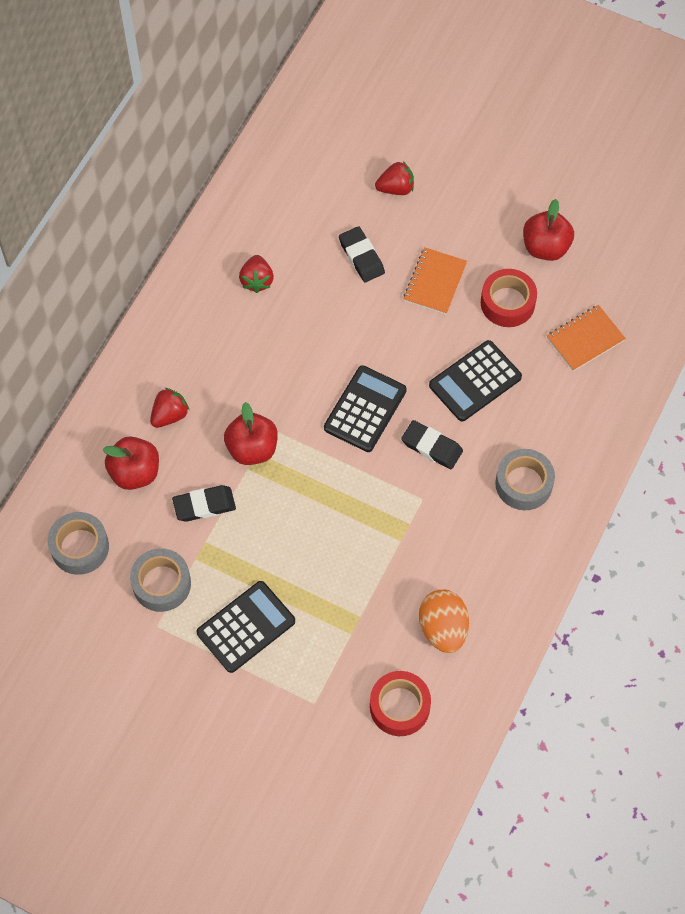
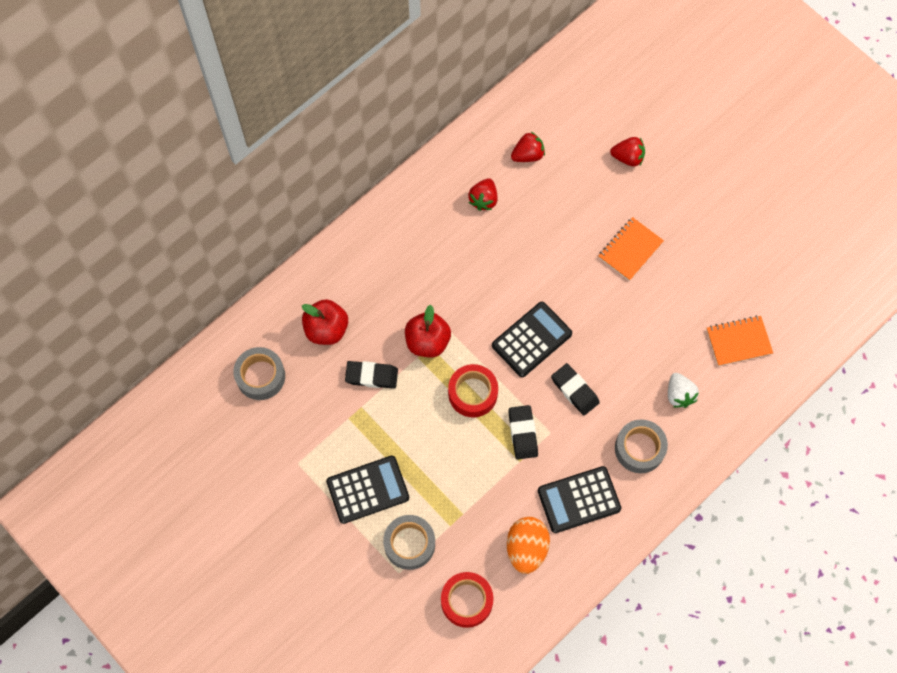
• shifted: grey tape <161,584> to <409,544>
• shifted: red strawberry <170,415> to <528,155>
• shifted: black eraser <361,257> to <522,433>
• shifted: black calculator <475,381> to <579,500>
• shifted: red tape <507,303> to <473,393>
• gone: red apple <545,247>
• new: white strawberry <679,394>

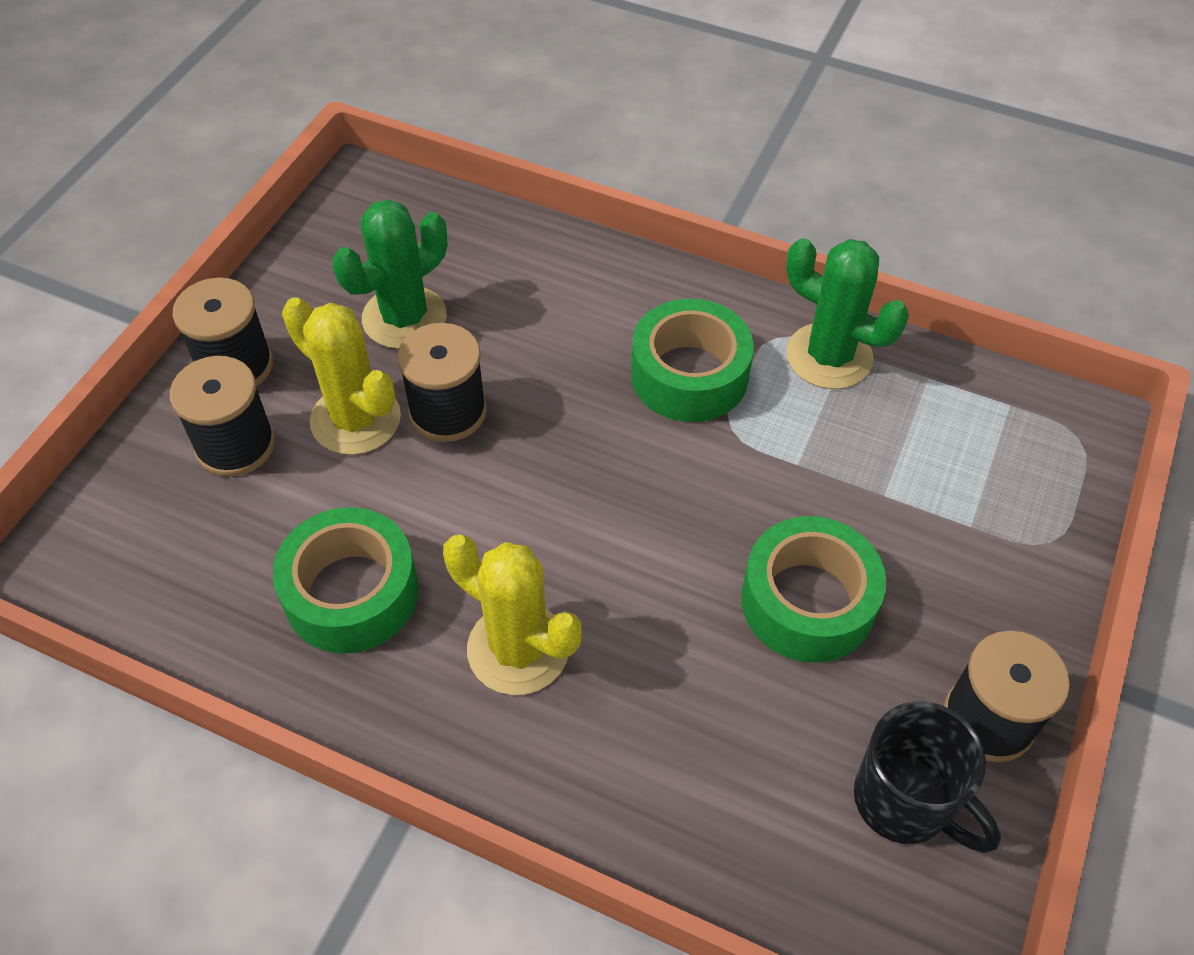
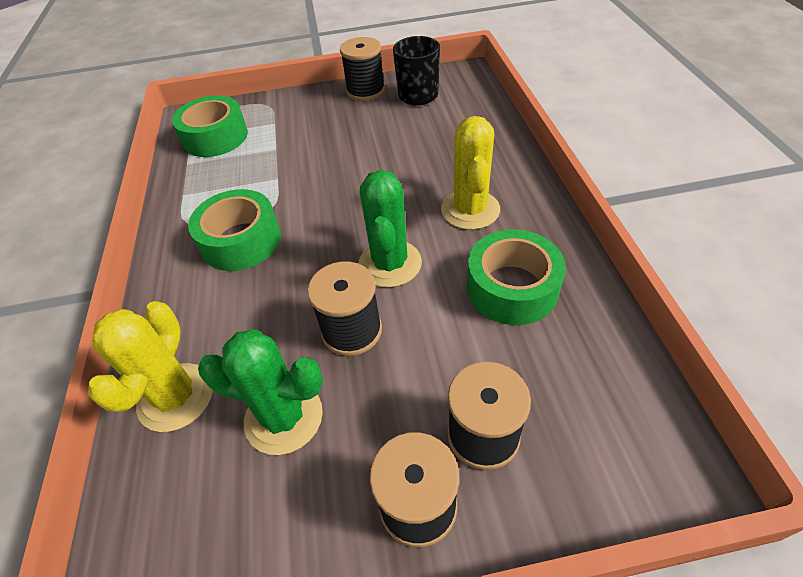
• shifted: yellow cactus <355,419> to <176,397>
• shifted: green tape <807,602> to <215,137>
• shifted: green cactus <829,356> to <390,264>

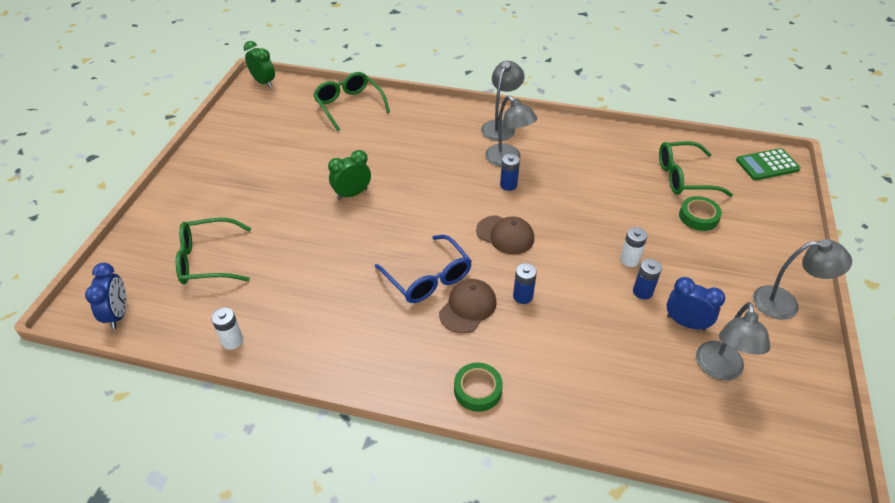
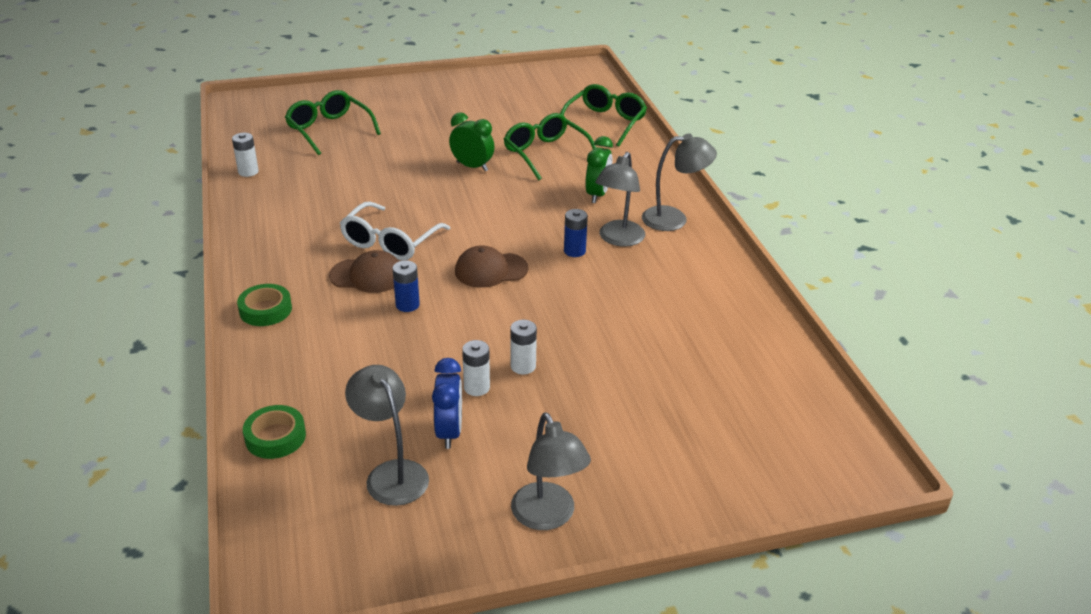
• gone: blue clock <118,314>
• shifted: green clock <263,82> to <597,195>
• repainted: blue glasses <428,278> to white glasses <390,241>
• rotated: brown cap <505,235> = <491,270> 75 degrees clockwise
• repainted: blue battery <642,292> to white battery <476,387>
• shifted: green glasses <684,177> to <546,154>
• shifted: green tape <698,217> to <275,437>
• rotated: grey lamp <720,370> = <391,473> 75 degrees clockwise
• gone: green calculator <767,165>

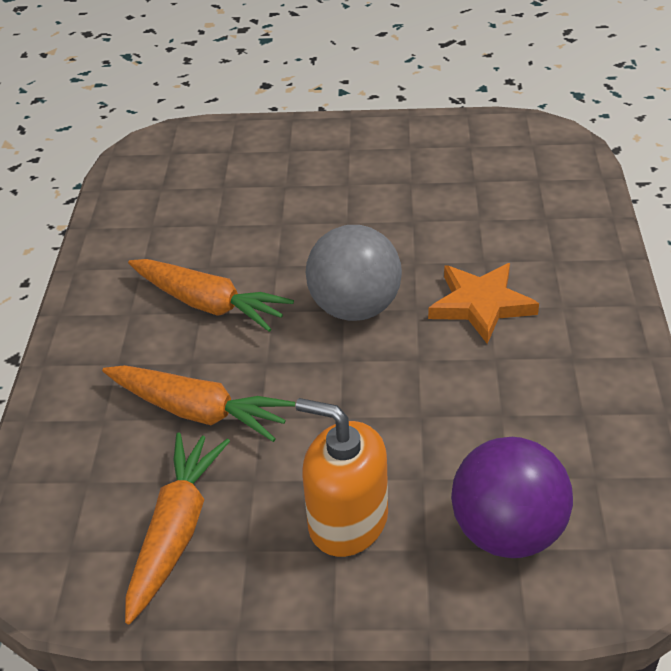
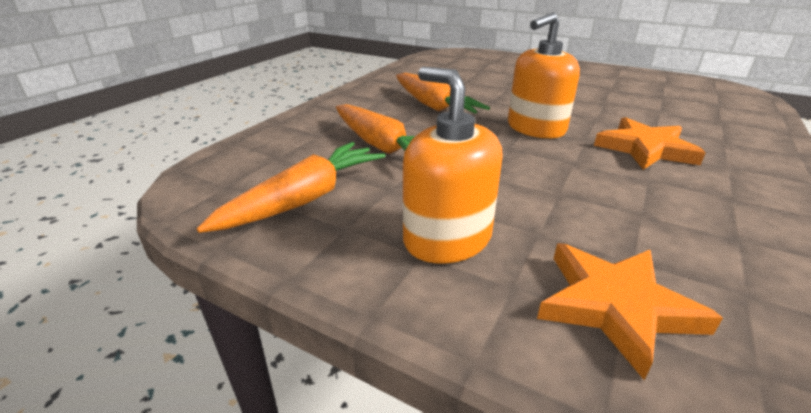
• swapped: grey ball <355,308> to orange soap dispenser <535,128>
• swapped: purple ball <508,533> to orange star <615,306>

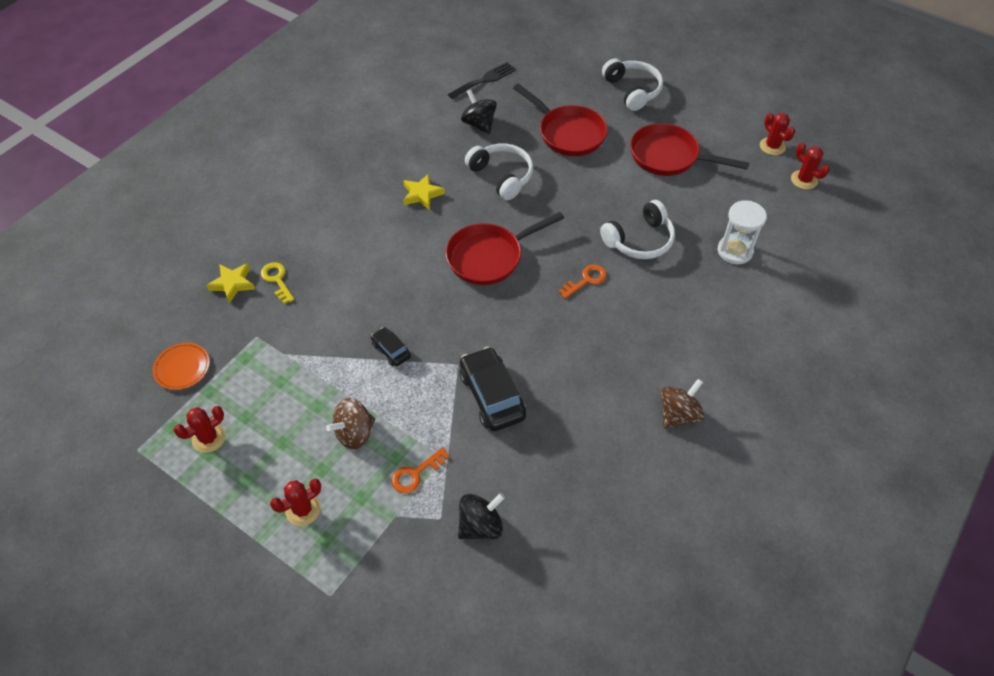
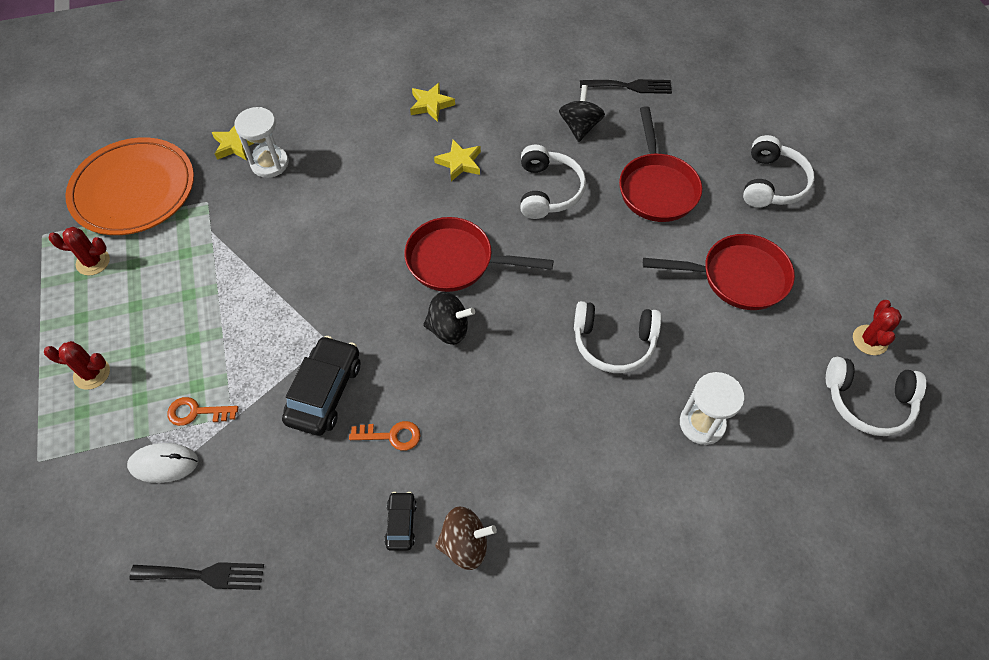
• scaled: orange plate <182,367> = <134,190> x2.24
• swapped: yellow key <277,280> to white hourglass <269,163>
• gone: brown spinning top <354,433>
• shifted: black car <391,350> to <401,523>
• shifted: black spinning top <480,525> to <449,329>
• shifted: orange key <586,280> to <391,436>
• rotated: red pan <669,157> = <737,277> 120 degrees clockwise
• swapped: red cactus <804,180> to white headphones <868,402>
• new: white mouse <163,463>
• new: black fork <204,575>
• new: yellow star <431,105>

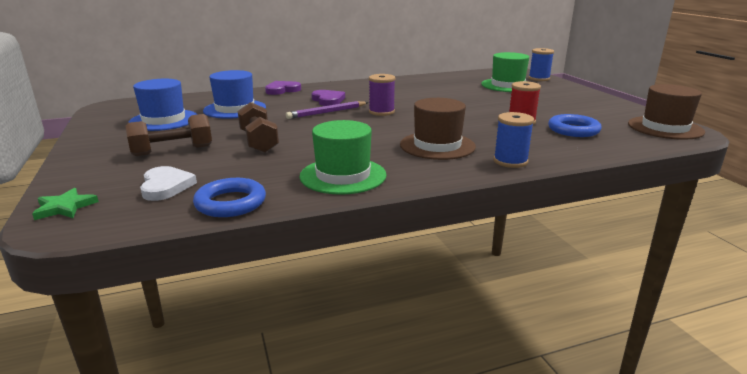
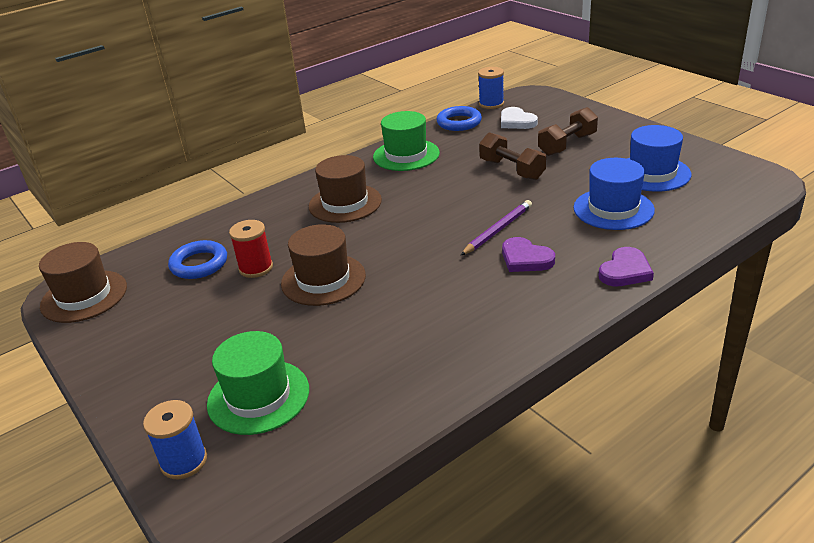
• gone: green star <65,207>
• gone: purple spool <381,112>
• shifted: blue spool <510,161> to <491,104>
• new: brown hat <323,279>

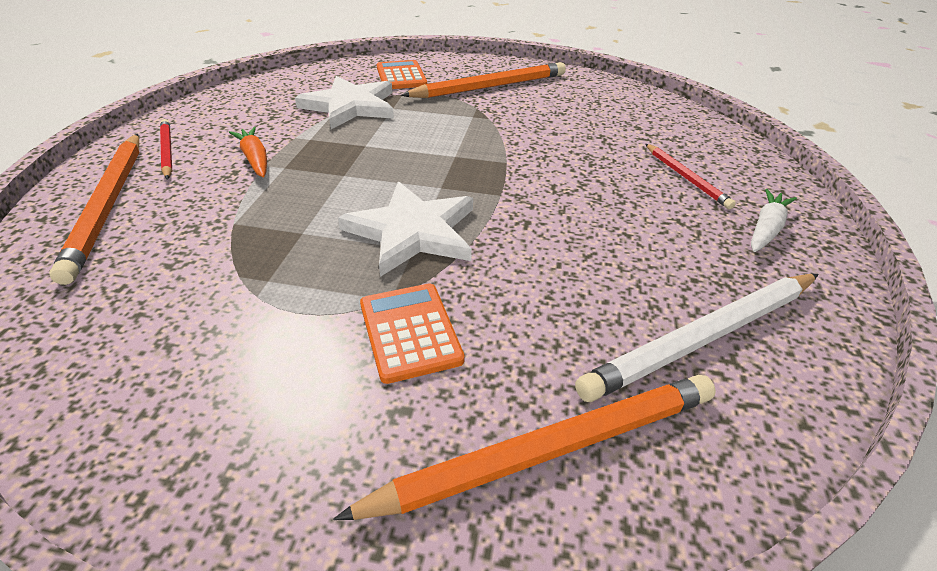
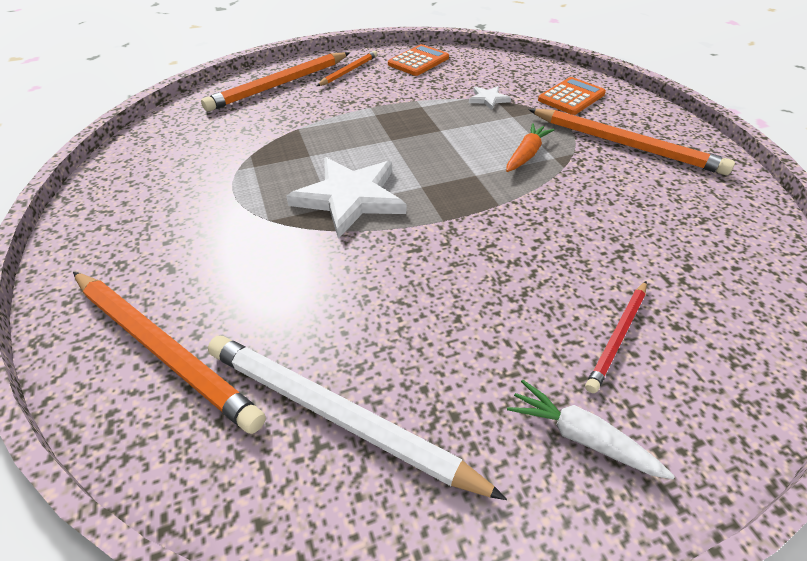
• repainted: red pencil <167,151> to orange pencil <349,71>
• shifted: orange carrot <255,159> to <526,154>
• scaled: white star <350,106> = <488,99> x0.46
• shifted: orange calculator <410,332> to <418,61>
• rotated: white carrot <766,229> = <581,436> 150 degrees counterclockwise

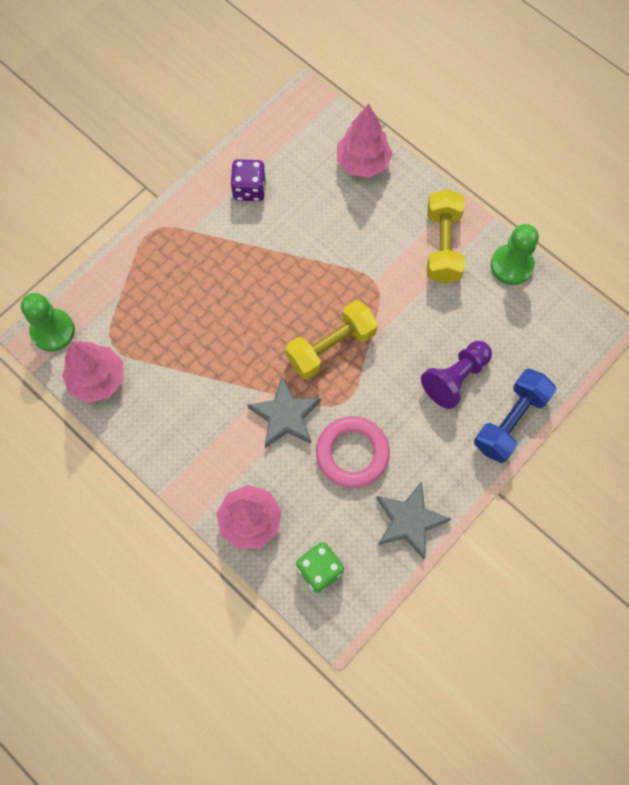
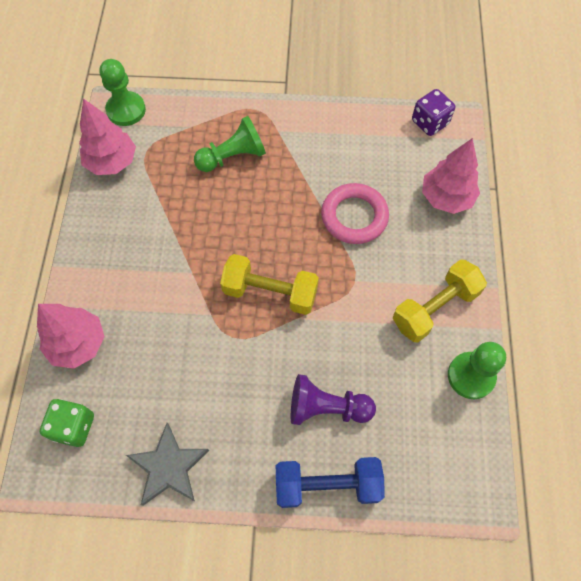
• shifted: purple dice <249,189> to <429,123>
• gone: grey star <285,416>
• shifted: pink ring <352,453> to <354,216>
• new: green pawn <233,157>

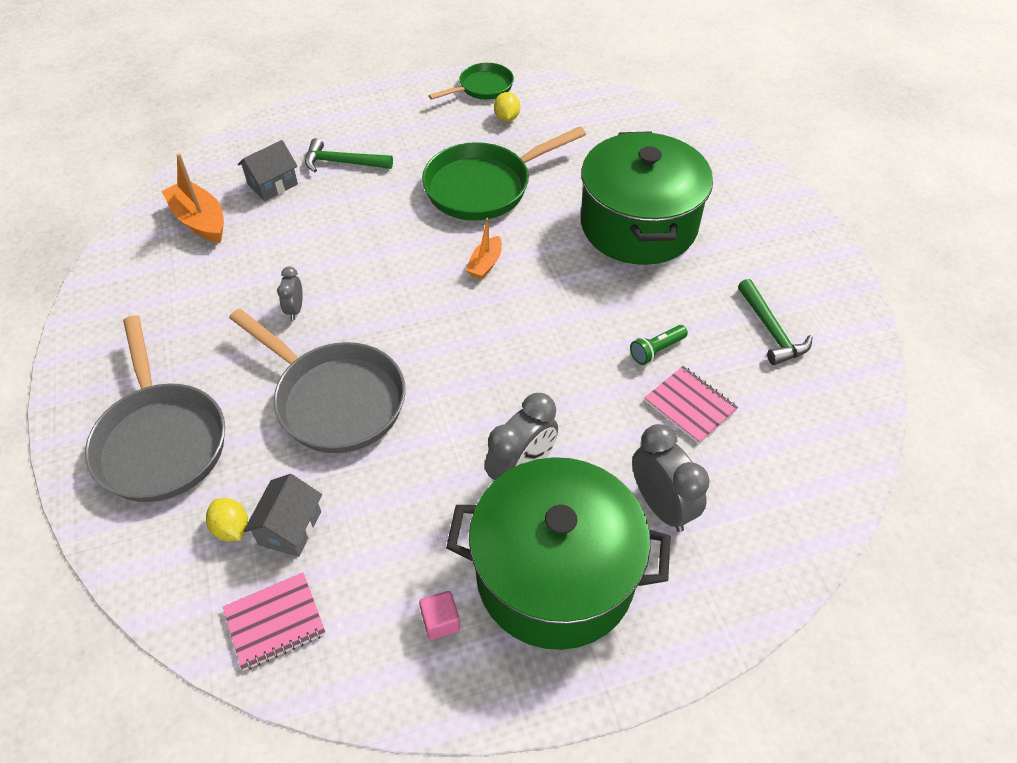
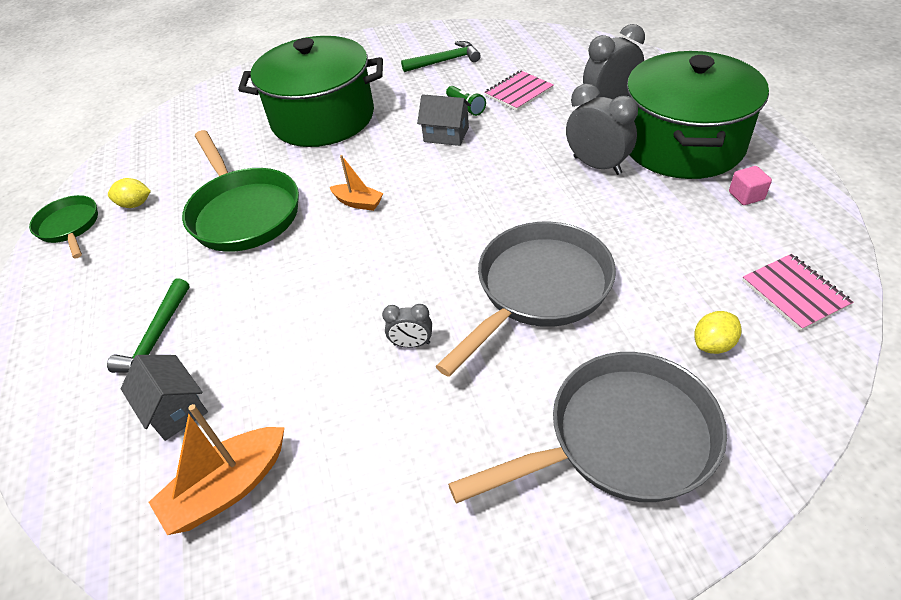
• shifted: grey house <290,528> to <446,134>

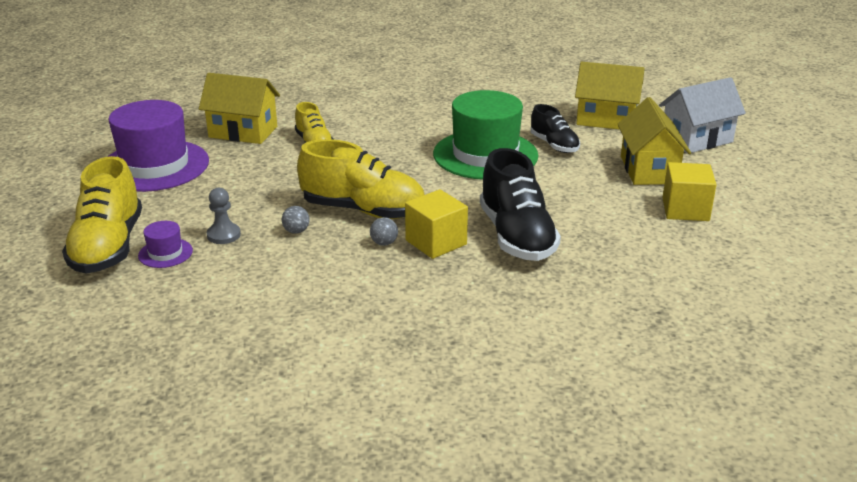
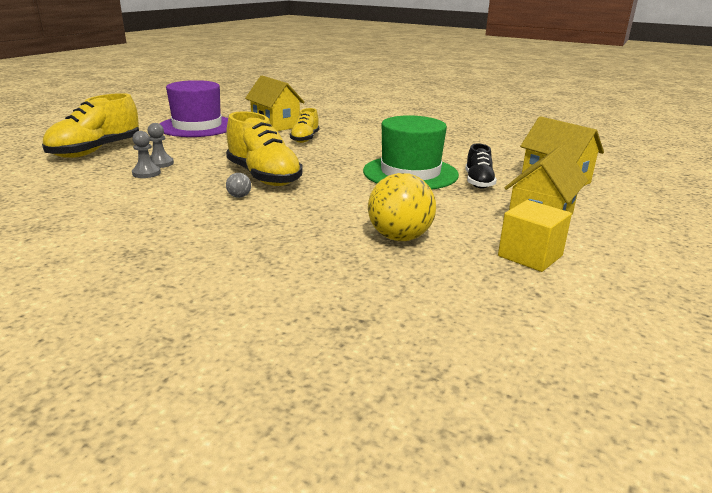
• gone: purple hat <165,253>
• gone: grey ball <296,231>
• gone: yellow cube <436,242>
• gone: black shoe <516,236>
• gone: white house <696,140>
• new: grey pawn <146,173>
• new: yellow ball <399,237>

